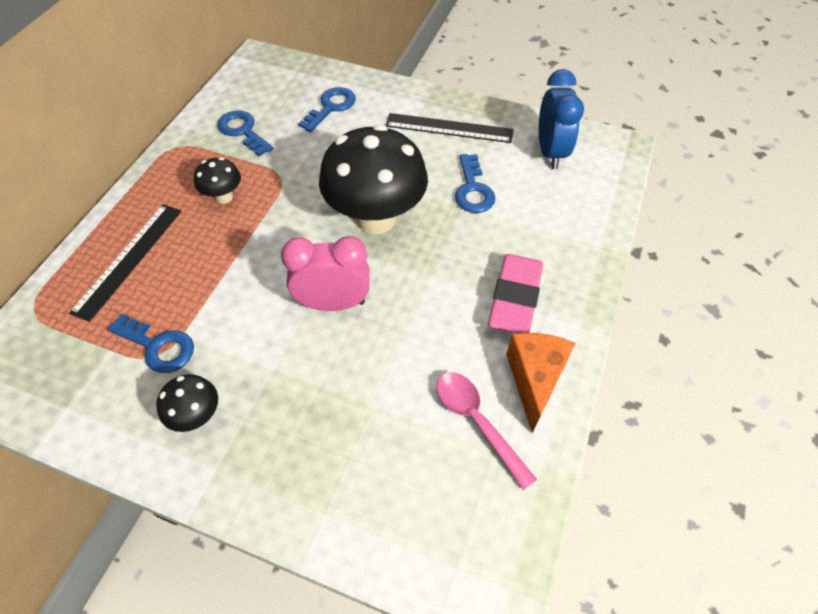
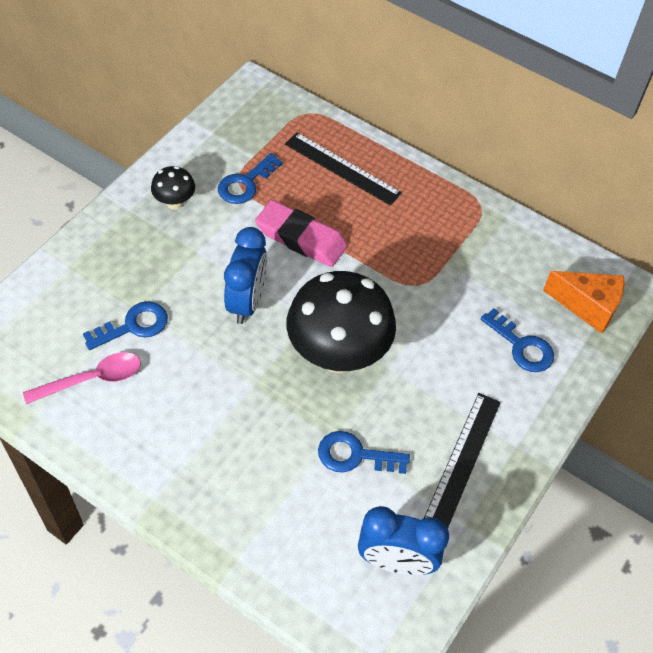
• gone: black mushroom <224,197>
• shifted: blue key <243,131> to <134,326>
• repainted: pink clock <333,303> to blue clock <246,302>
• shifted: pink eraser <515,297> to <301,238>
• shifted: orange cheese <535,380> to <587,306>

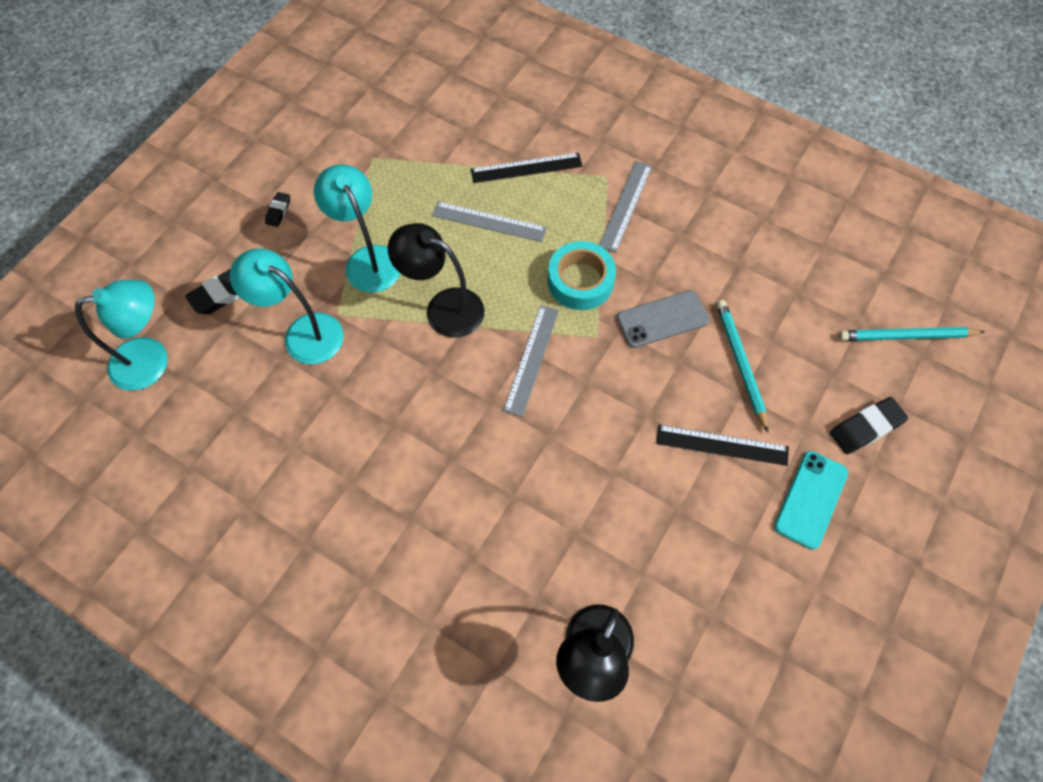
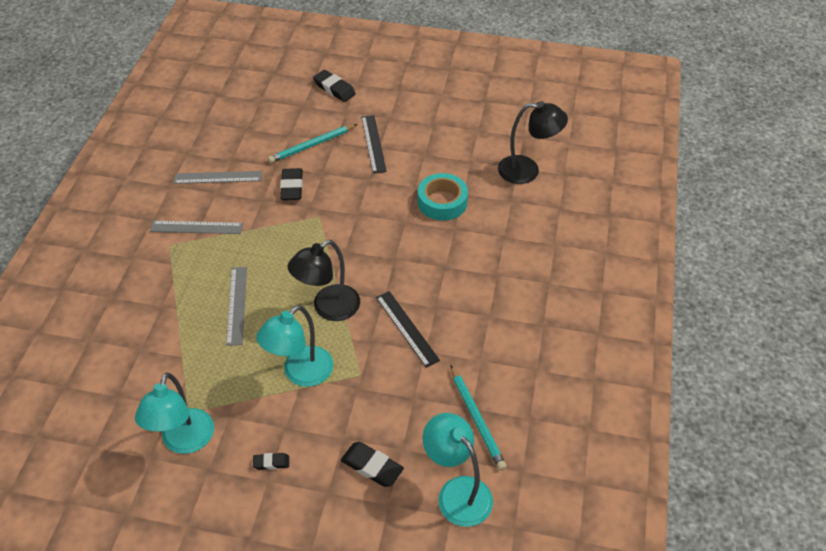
• shifted: turquoise lamp <303,333> to <184,441>
• rotated: black lamp <443,308> = <328,308> 45 degrees clockwise
• shifted: black ruler <526,168> to <407,328>
• shifted: grey ruler <532,359> to <218,177>
• shifted: turquoise tape <580,281> to <442,202>
• swapped: grey phone <662,319> to black eraser <292,187>
• gone: turquoise phone <811,499>
• shifted: turquoise pencil <906,336> to <477,419>

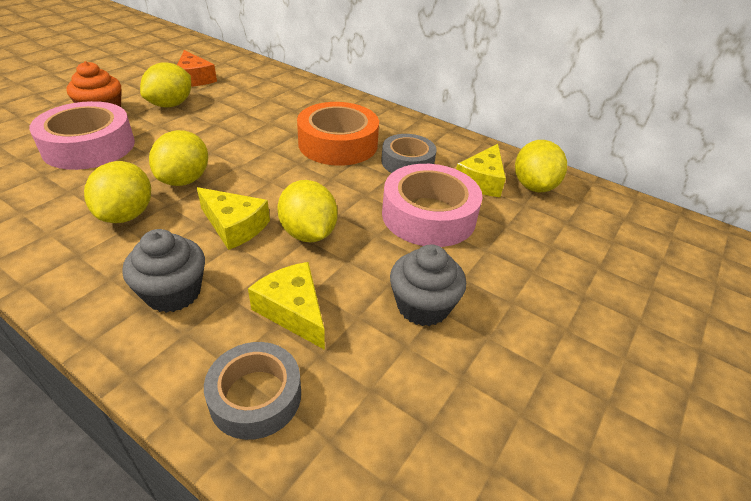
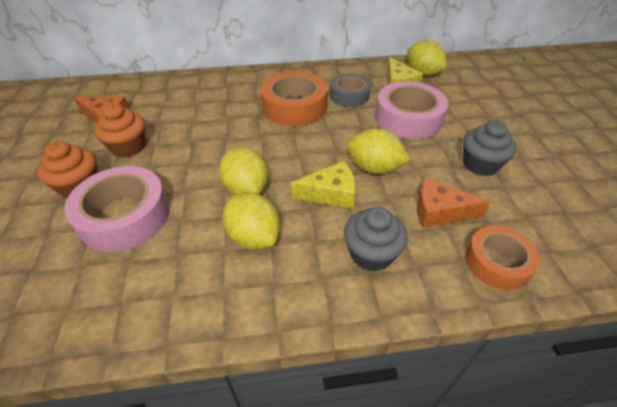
• swapped: yellow lemon <171,105> to orange cupcake <128,147>
• repainted: grey tape <255,396> to orange tape <497,262>
• repainted: yellow cheese <293,311> to orange cheese <439,211>

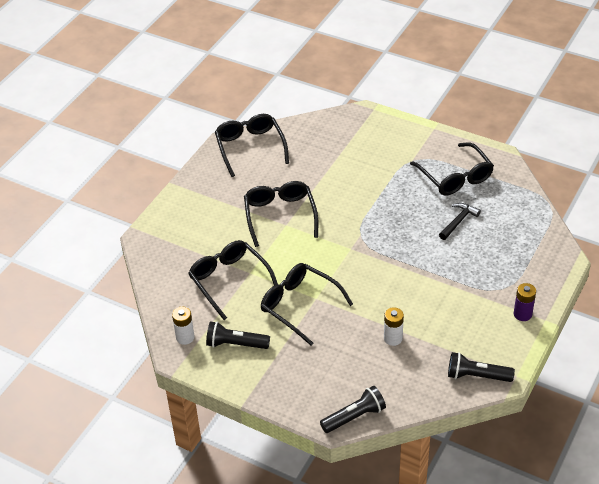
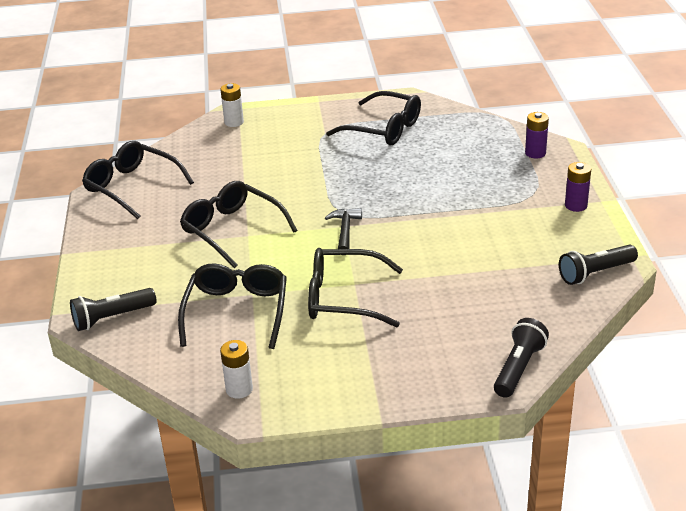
• rotated: black glasses <229,281> = <236,312> 75 degrees clockwise
• shifted: black flashlight <235,344> to <112,318>
• shifted: white battery <393,338> to <234,122>
• shifted: black hammer <458,221> to <345,231>
• new: purple battery <535,153>

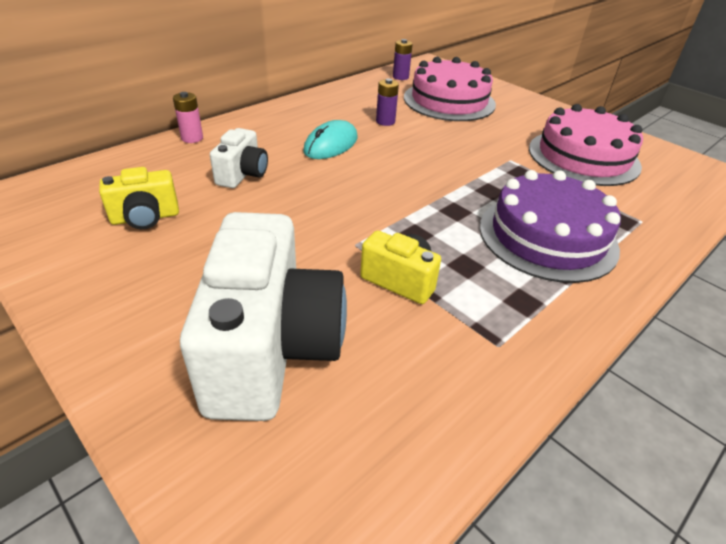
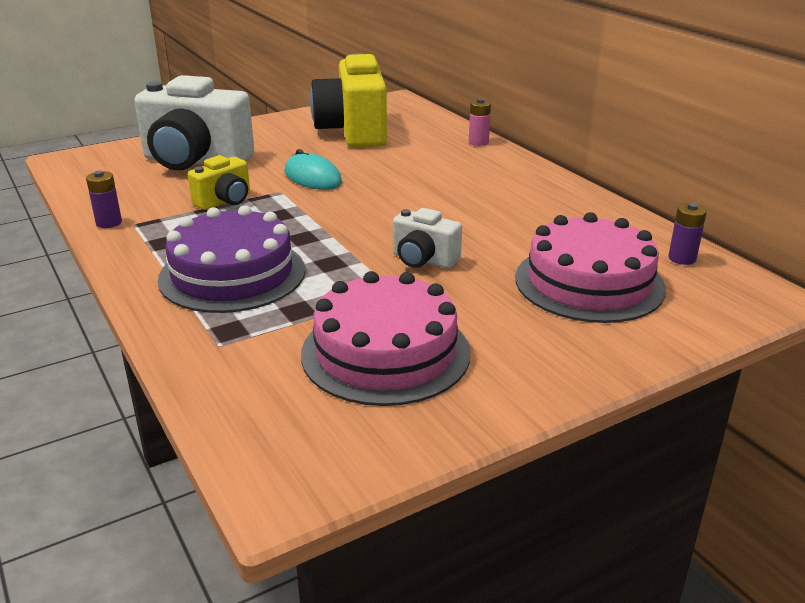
• scaled: yellow camera <145,218> = <353,132> x2.03
• shifted: white camera <243,175> to <423,260>
• shifted: turquoise mouse <331,144> to <312,177>
• shifted: purple battery <385,121> to <109,223>

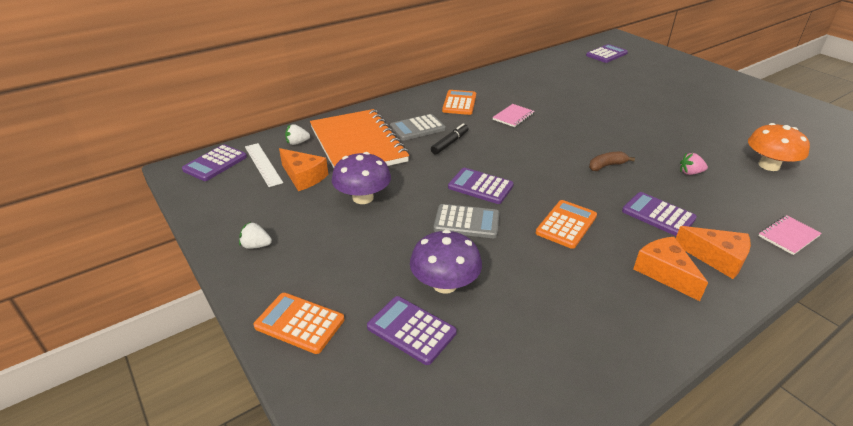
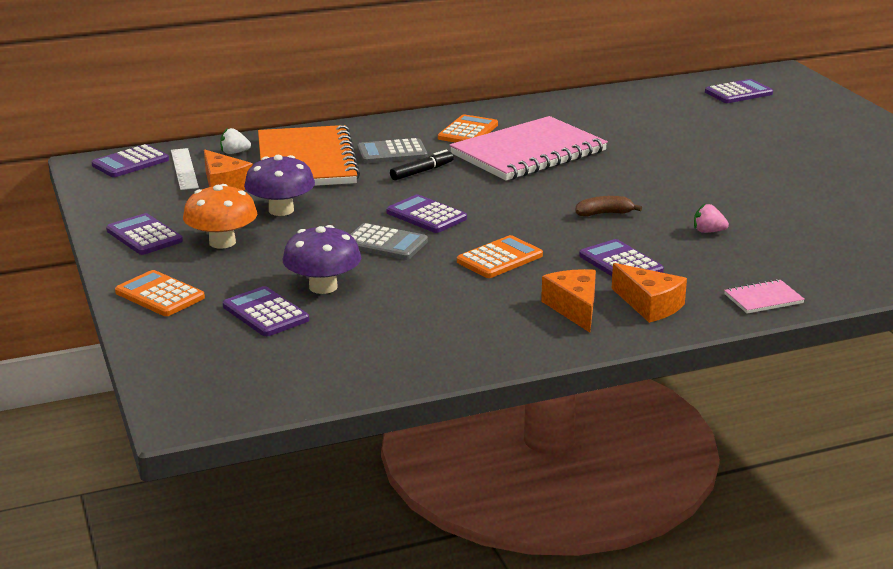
• swapped: white strawberry <256,246> to purple calculator <144,236>
• scaled: pink notebook <513,116> = <528,153> x2.49
• shifted: orange mushroom <769,165> to <222,242>

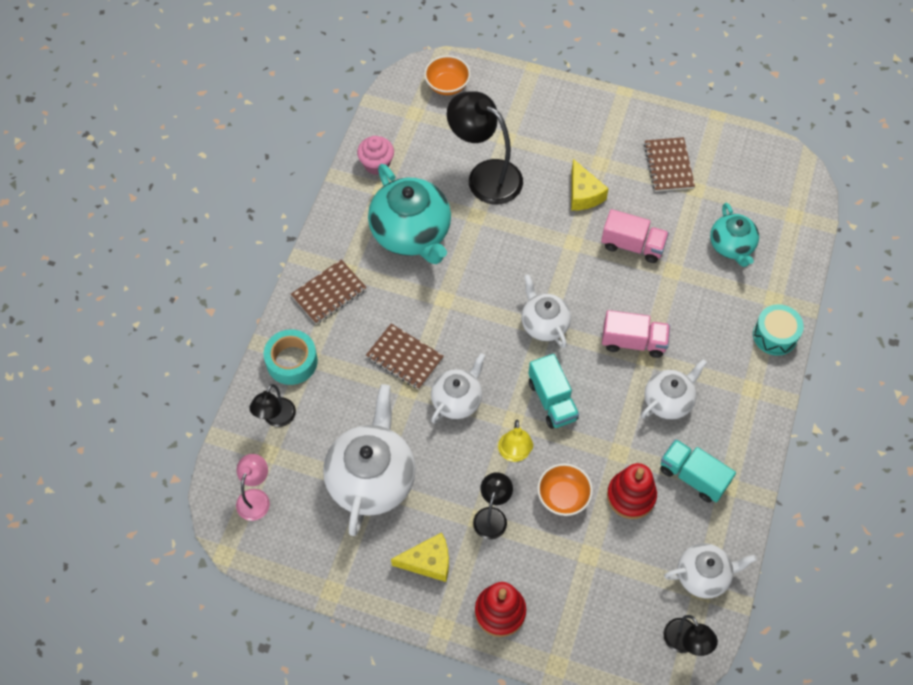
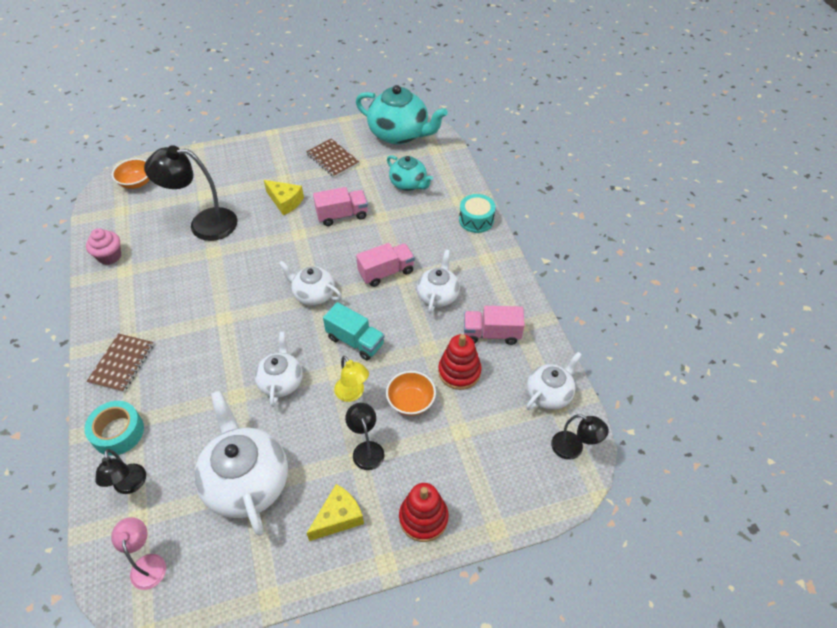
• gone: brown notebook <404,358>
• shifted: turquoise teapot <411,233> to <399,134>
• repainted: turquoise truck <693,476> to pink truck <491,334>

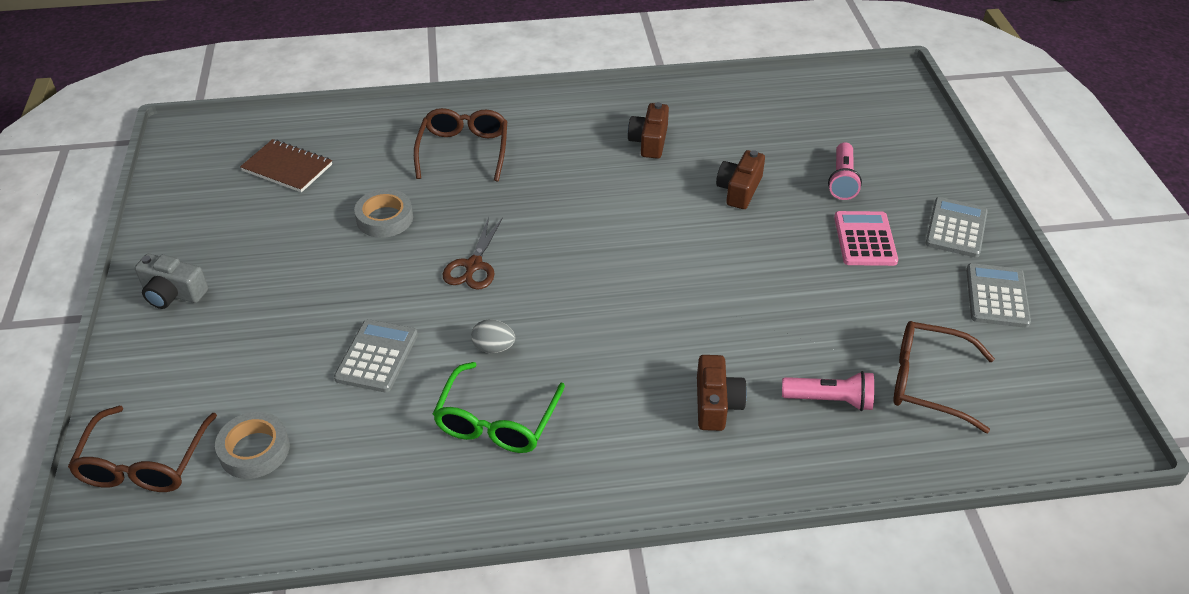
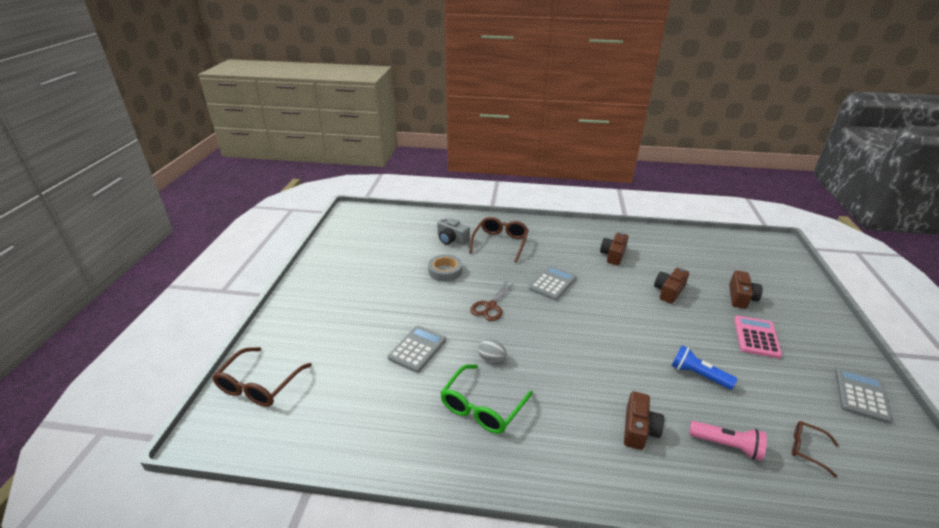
• shifted: grey camera <173,293> to <452,239>
• gone: grey tape <254,450>
• gone: brown notebook <287,168>
• swapped: pink flashlight <842,180> to brown camera <740,297>
• scaled: brown glasses <928,382> = <807,449> x0.56
• shifted: grey calculator <956,228> to <552,283>
• new: blue flashlight <698,375>

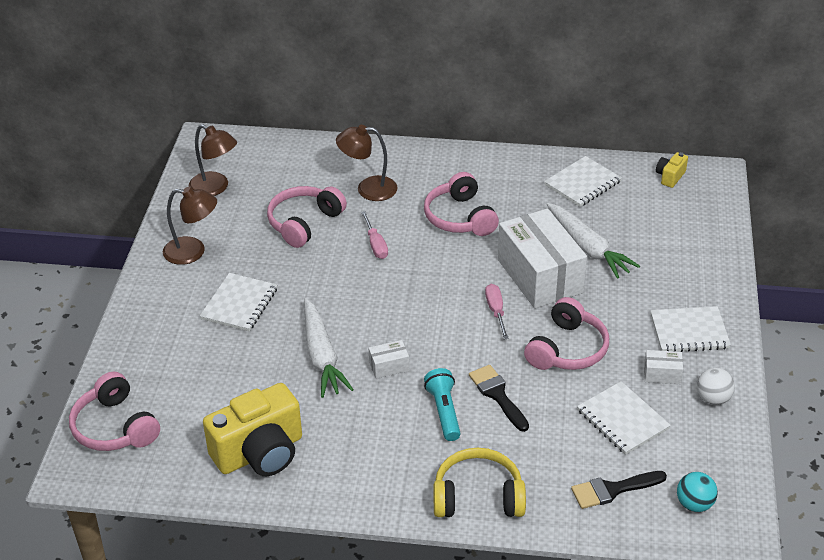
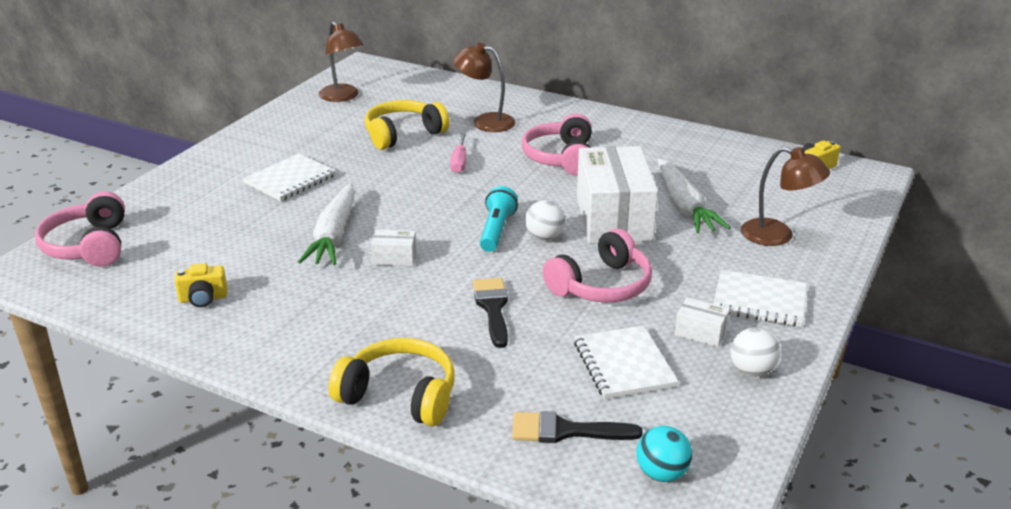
• shifted: brown lamp <193,252> to <778,236>
• scaled: yellow camera <260,453> = <203,298> x0.45
• repainted: pink headphones <304,223> to yellow headphones <403,134>
• shifted: turquoise flashlight <444,411> to <496,230>
• swapped: pink screwdriver <496,311> to white ball <544,237>
• gone: white notebook <582,183>

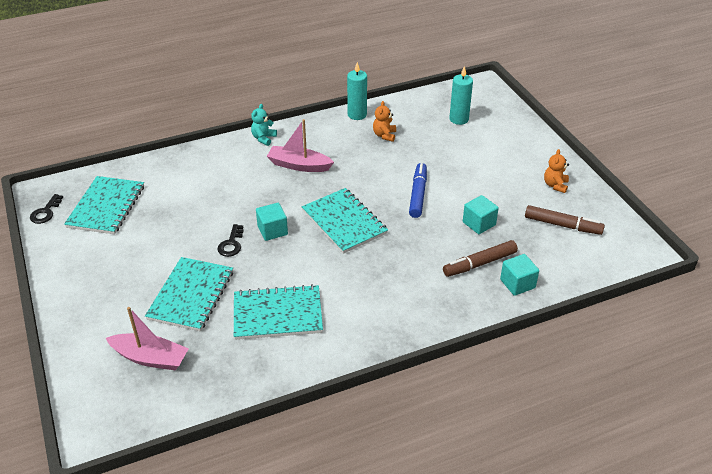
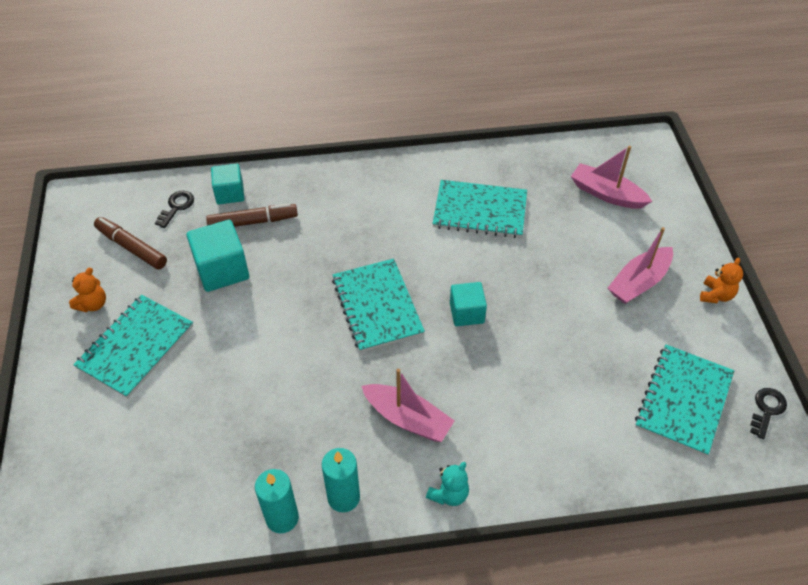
• shifted: turquoise notebook <191,295> to <136,347>
• shifted: black key <231,244> to <176,207>
• shifted: orange teddy bear <384,135> to <716,295>
• gone: blue marker <418,194>
• shifted: turquoise candle <459,119> to <343,497>
• scaled: turquoise cube <479,223> = <222,270> x1.54
• new: pink boat <638,282>

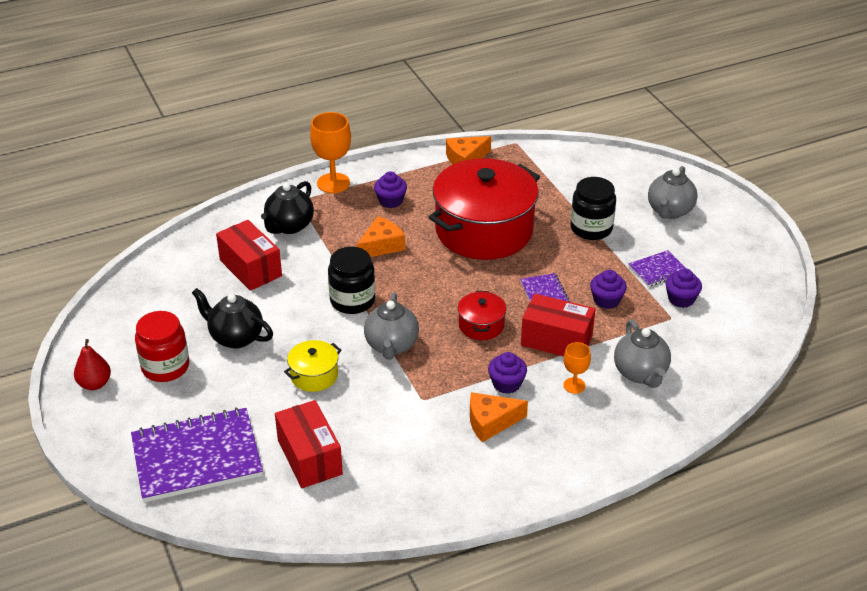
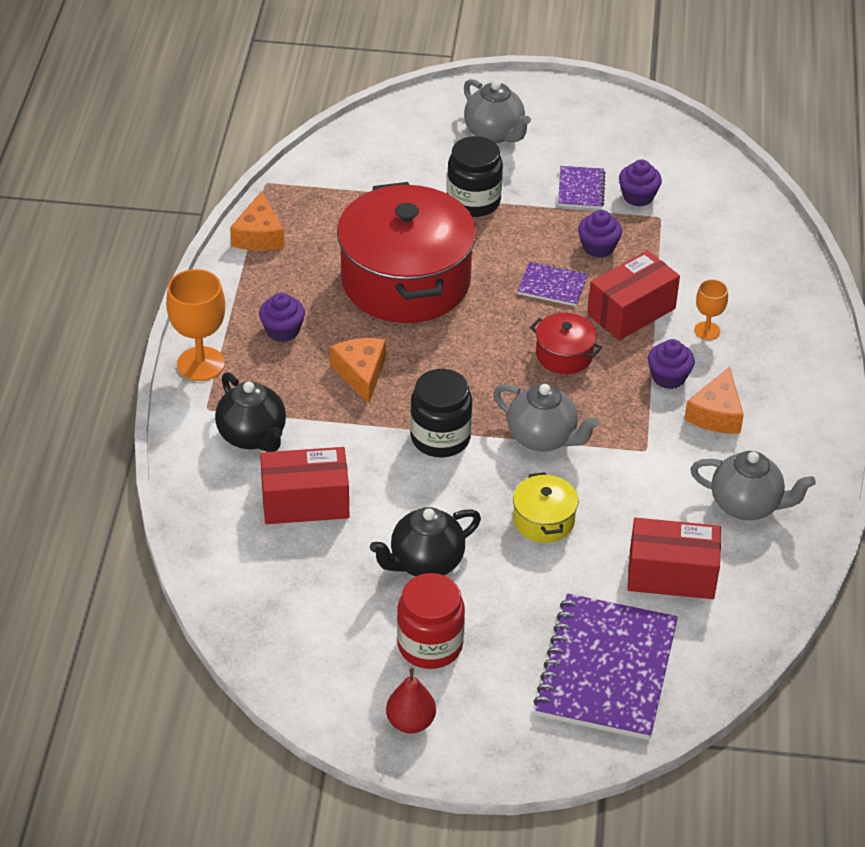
• shifted: grey teapot <640,373> to <747,505>

